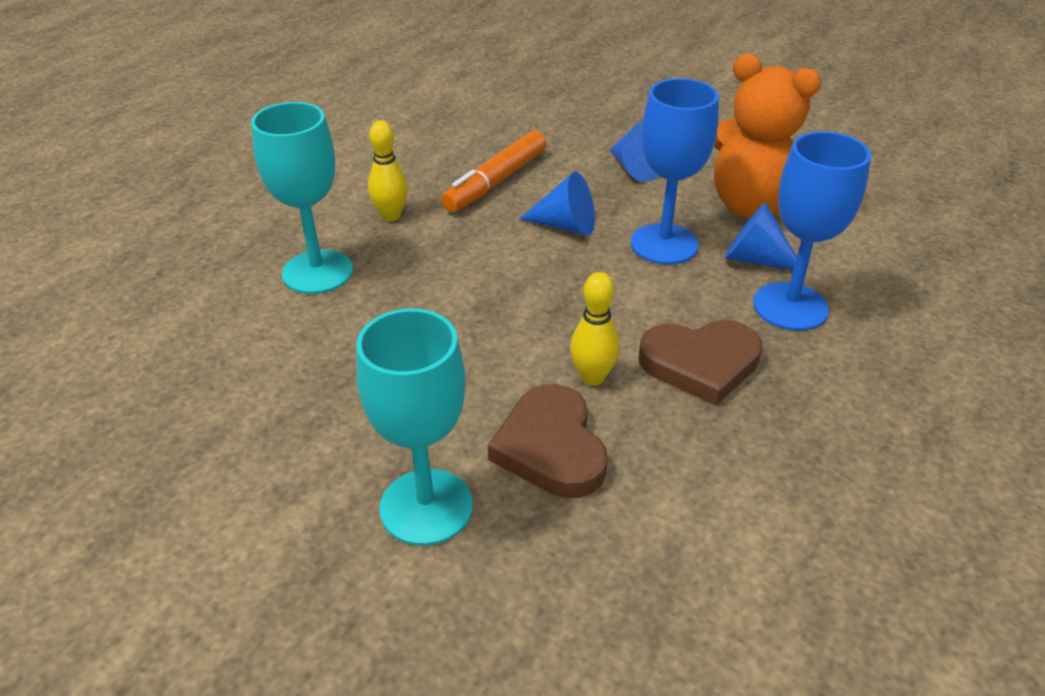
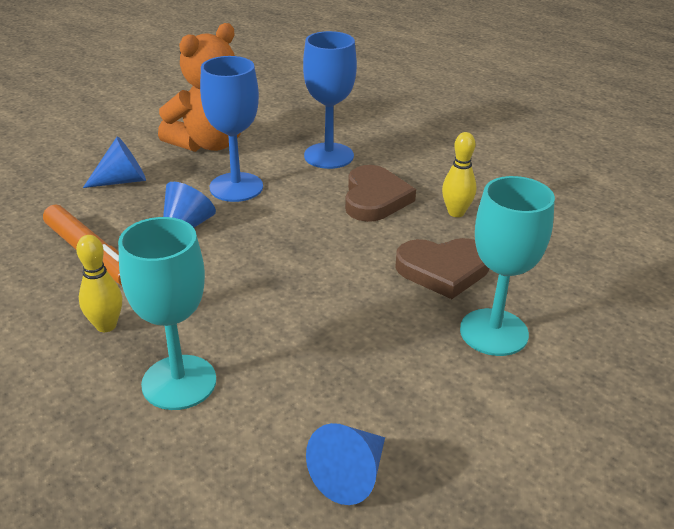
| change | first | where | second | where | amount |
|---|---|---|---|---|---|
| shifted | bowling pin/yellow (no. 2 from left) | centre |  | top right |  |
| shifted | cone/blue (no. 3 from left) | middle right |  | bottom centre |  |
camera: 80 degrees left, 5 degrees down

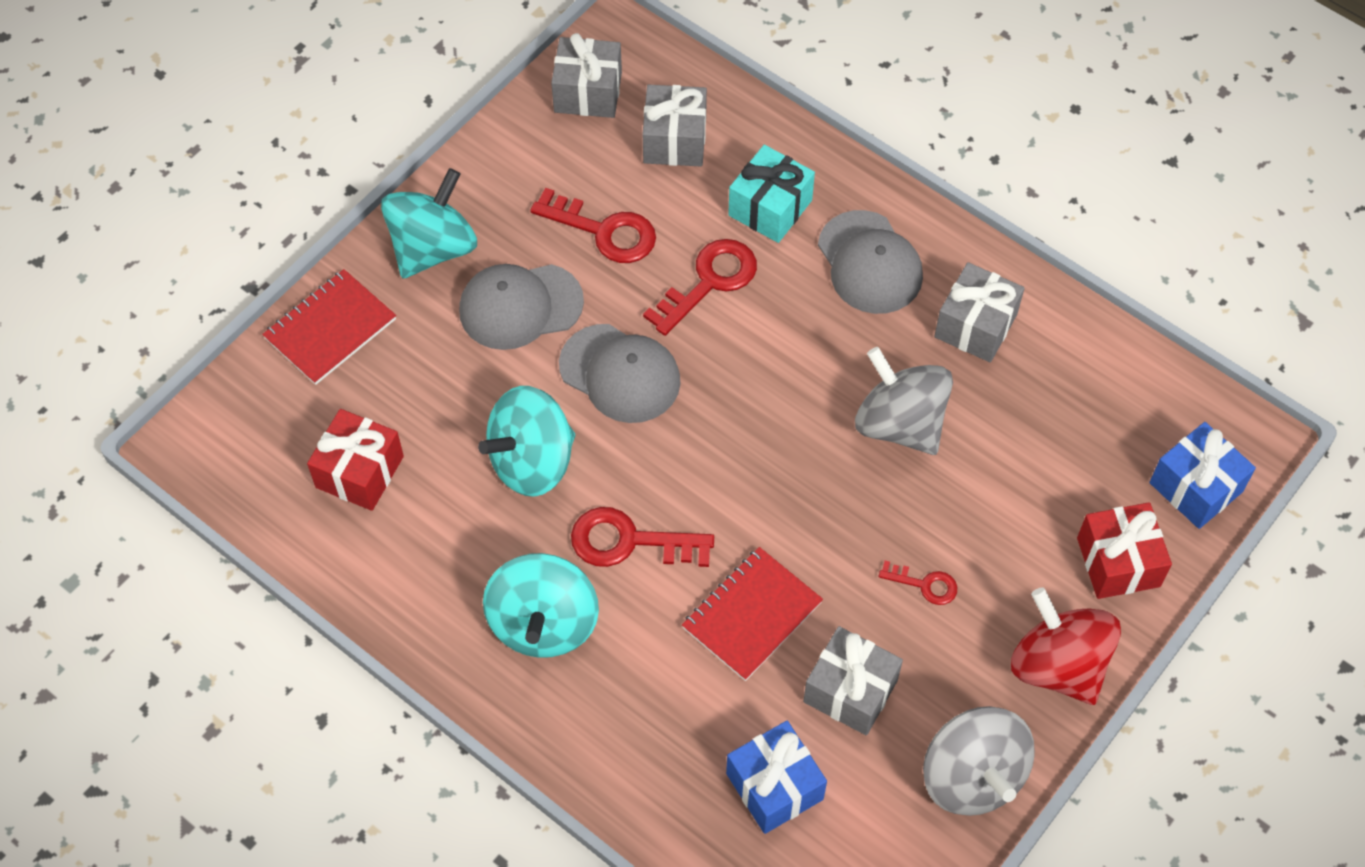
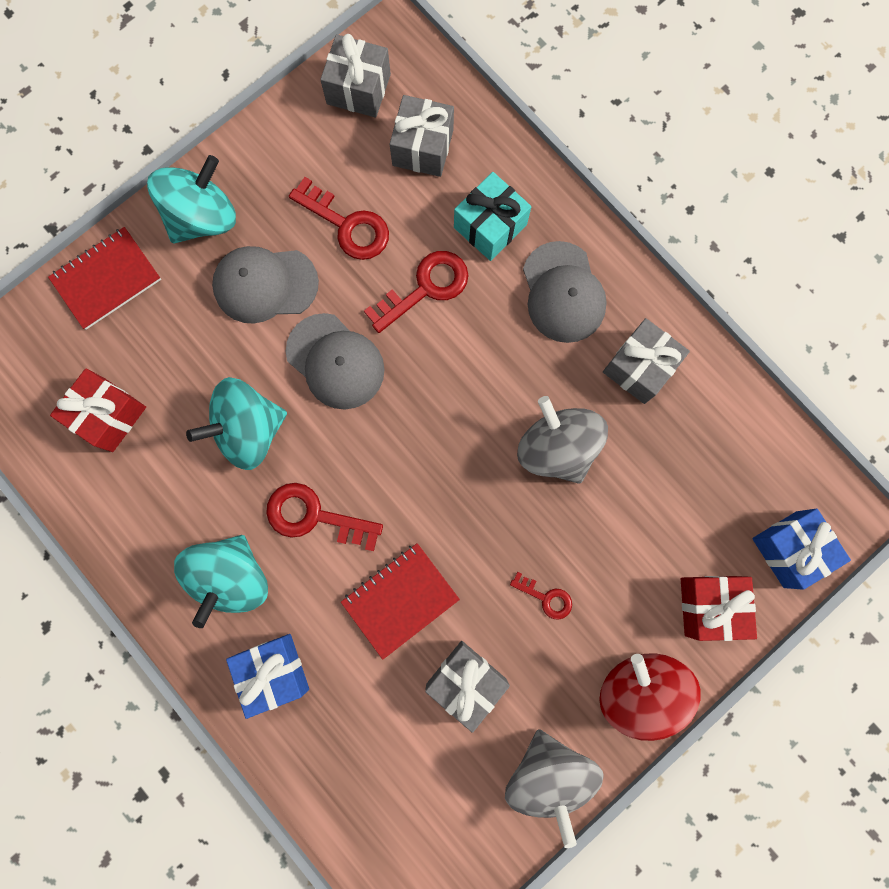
| change | first | where | second | where | amount |
|---|---|---|---|---|---|
| shifted | gift/blue (no. 1 from left) | bottom centre |  | bottom left |  |
camera: 10 degrees right, 20 degrees up

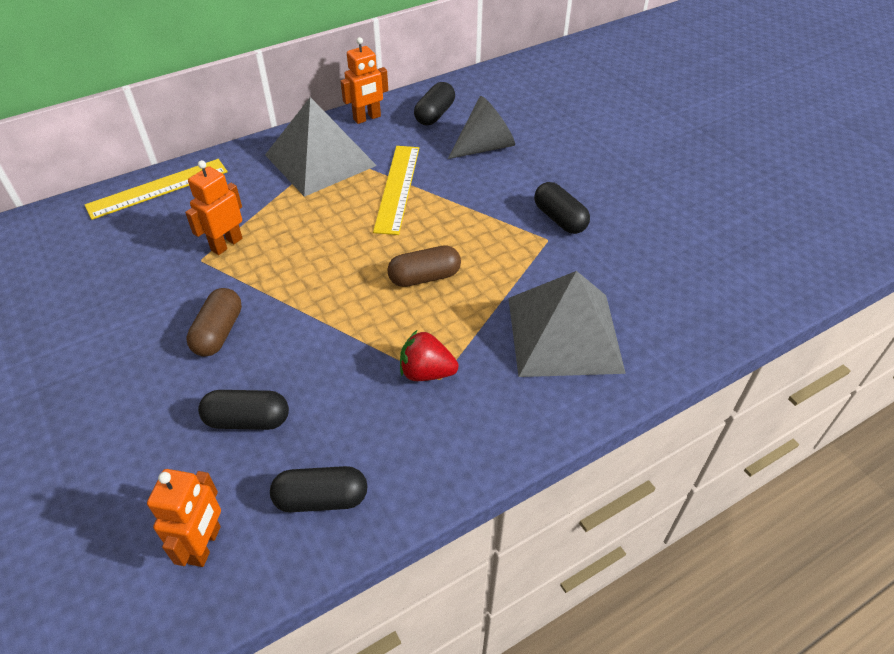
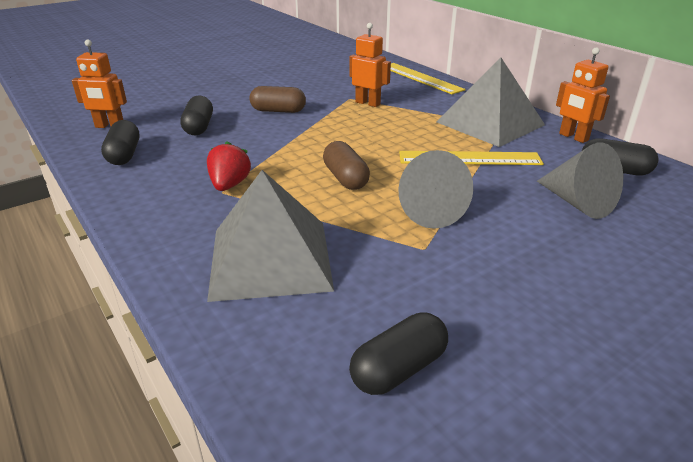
| change | first | where | second | where | amount |
|---|---|---|---|---|---|
| shifted | capsule/black (no. 4 from left in the first image) | top centre | capsule/black (no. 3 from left) | bottom centre |  |
| new |  |  | cone/grey (no. 1 from left) | centre |  |
camera: 85 degrees right, 15 degrees down

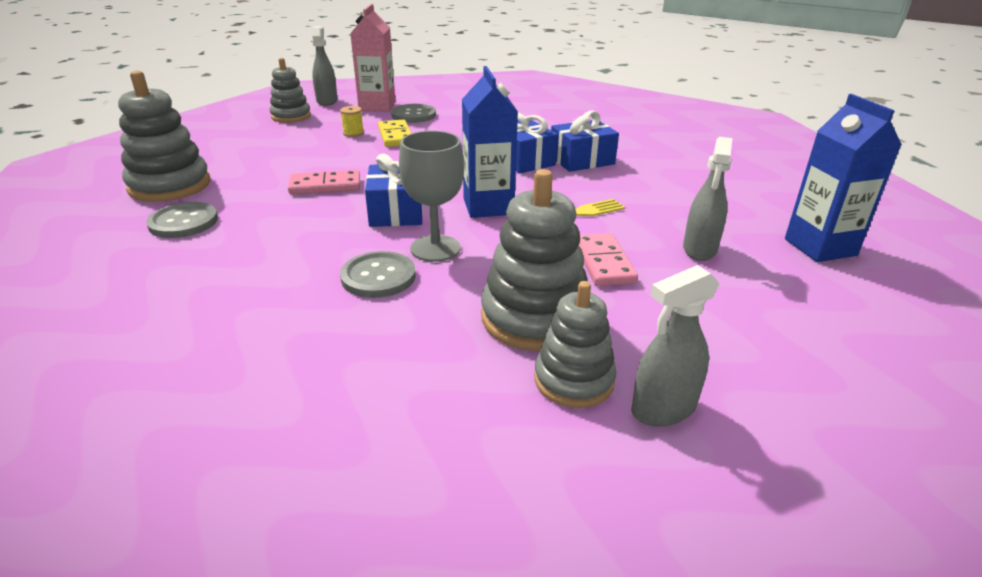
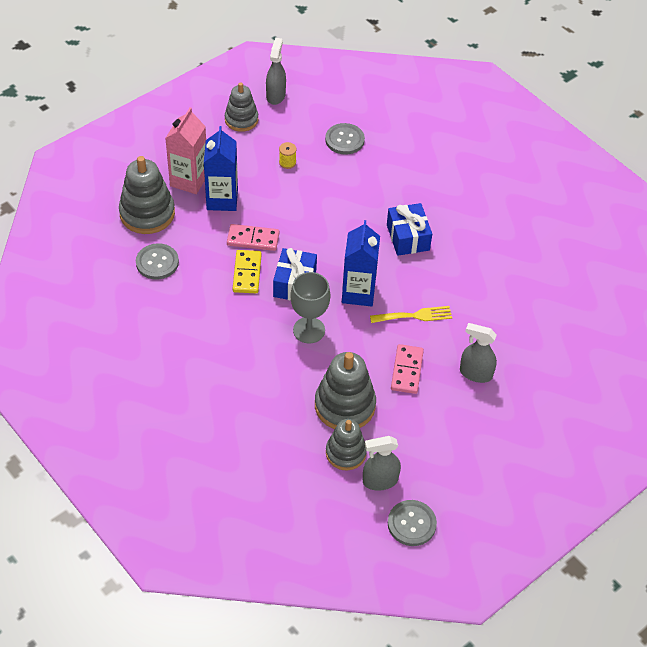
| change | first | where | second | where | amount |
|---|---|---|---|---|---|
| shifted | button/grey (no. 2 from left in the first image) | centre | button/grey (no. 3 from left) | bottom centre |  |
| shifted | carton/pink | top centre |  | top left |  |
| shifted | domino/yellow | top centre |  | centre |  |
| gone | gift/blue (no. 3 from left) | top centre |  |  |  |
| rotated | spray bottle/grey (no. 3 from left) | middle right |  | middle right | 75 degrees clockwise |
| shifted | carton/blue (no. 2 from left in the first image) | top right | carton/blue (no. 1 from left) | top centre |  |
camera: 15 degrees right, 20 degrees up

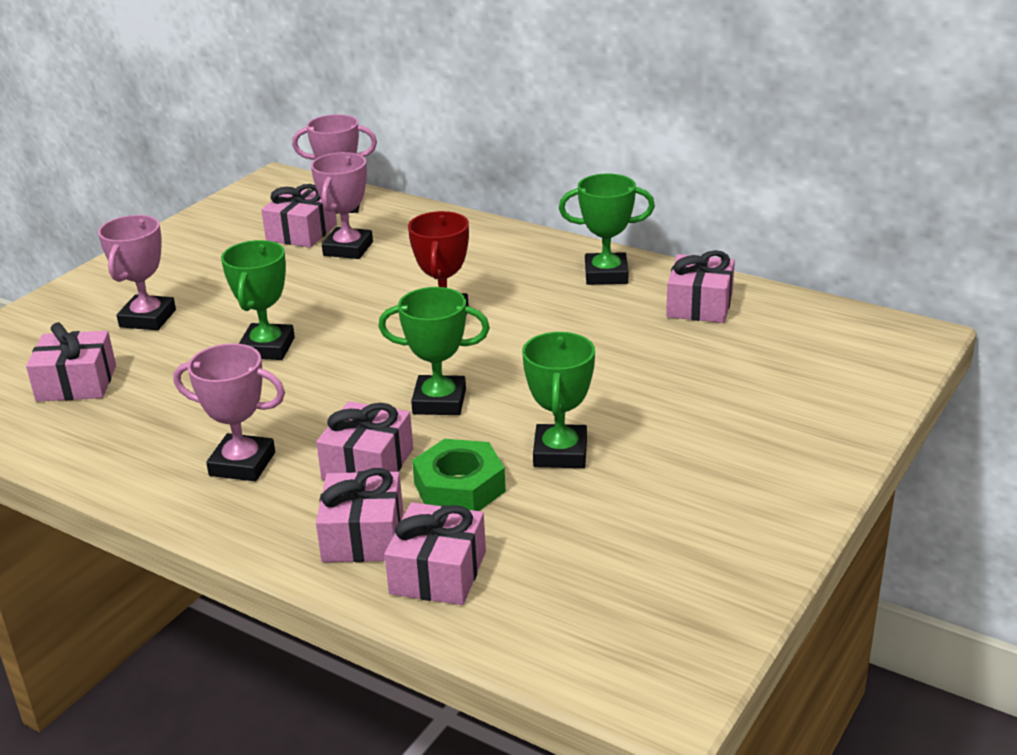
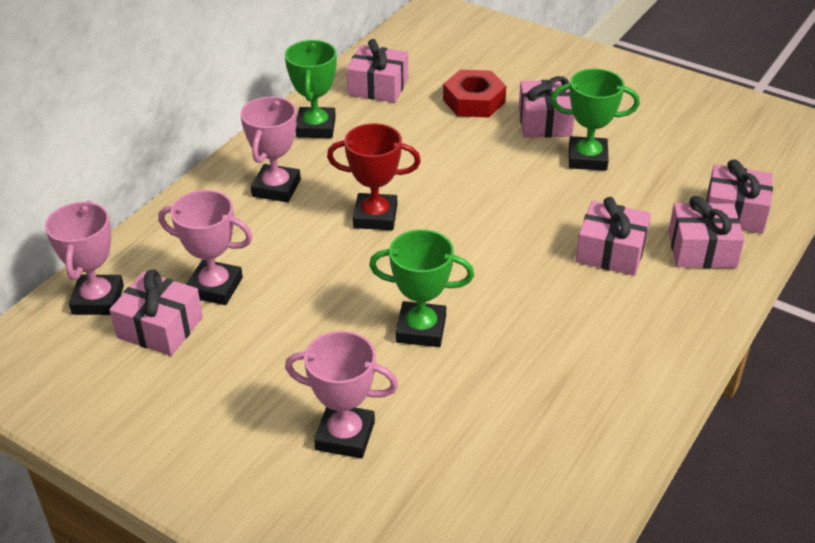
| change | first | where | second | where | amount |
|---|---|---|---|---|---|
| shifted | gift/pink (no. 1 from left in the first image) | middle left | gift/pink (no. 3 from left) | top right |  |
| shifted | trophy/pink (no. 2 from left in the first image) | middle left | trophy/pink (no. 3 from left) | top left |  |
| gone | trophy/green (no. 2 from left) | centre |  |  |  |
| gone | nut/green | centre |  |  |  |
| new |  |  | nut/red | top centre |  |
camera: 90 degrees left, 10 degrees up

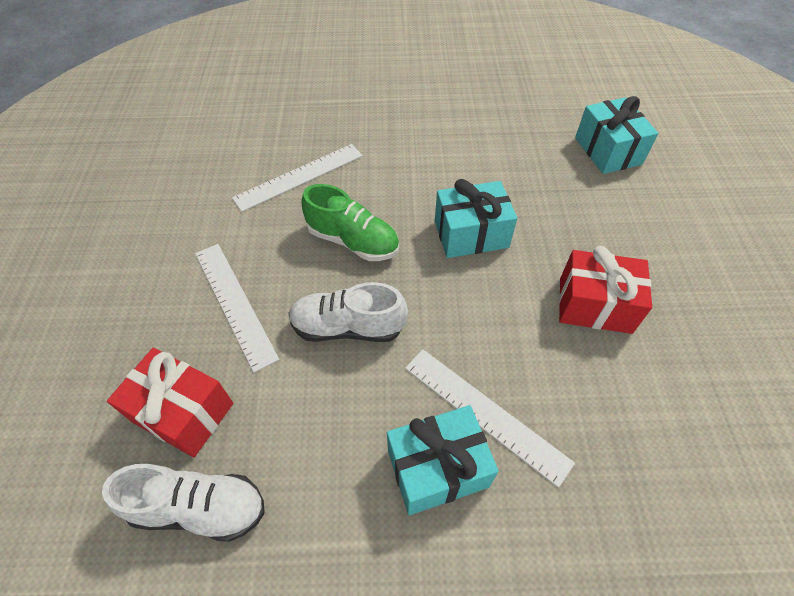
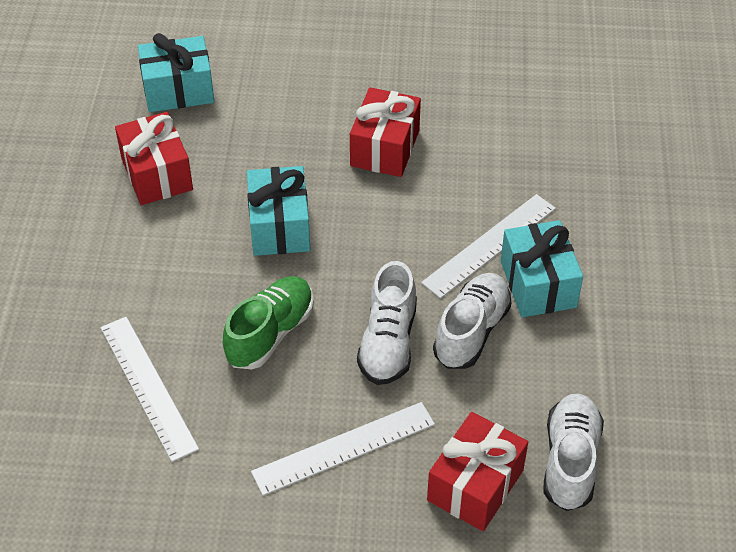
| change | first | where | second | where | amount |
|---|---|---|---|---|---|
| new |  |  | gift/red (no. 1 from left) | top left |  |
| new |  |  | shoe/white (no. 2 from left) | centre |  |
camera: 85 degrees left, 5 degrees down

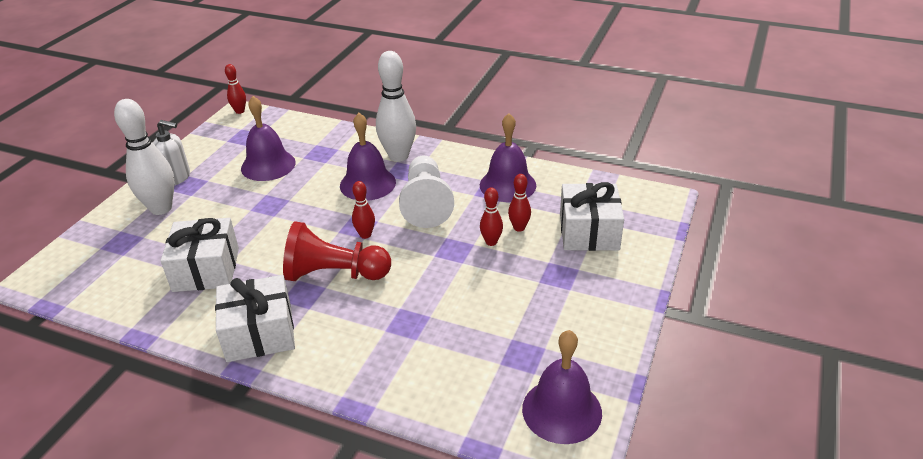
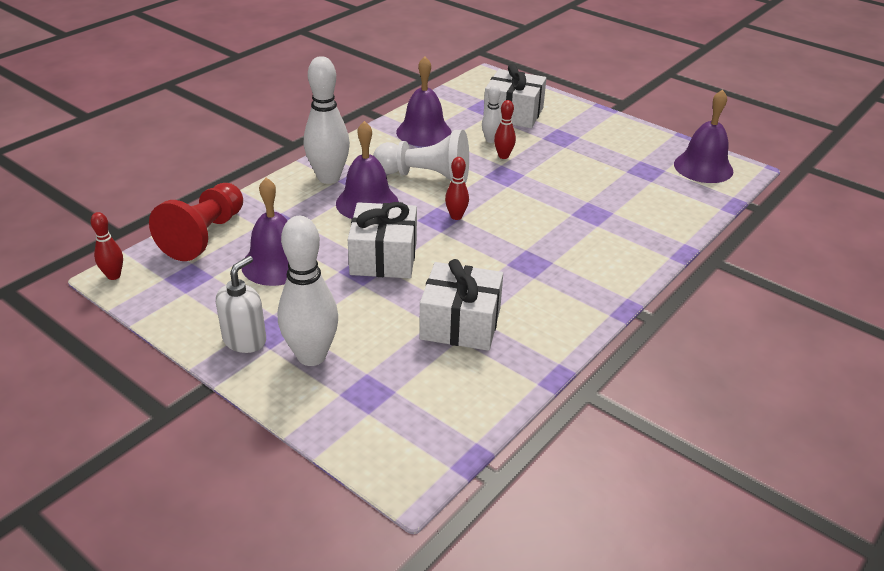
| change | first | where | second | where | amount |
|---|---|---|---|---|---|
| shifted | gift/white (no. 2 from left in the first image) | bottom left | gift/white (no. 1 from left) | centre |  |
| shifted | pawn/red | centre |  | middle left |  |
| repainted | bowling pin/red (no. 4 from left) | centre | bowling pin/white (no. 3 from left) | top centre |  |
camera: 75 degrees left, 0 degrees up

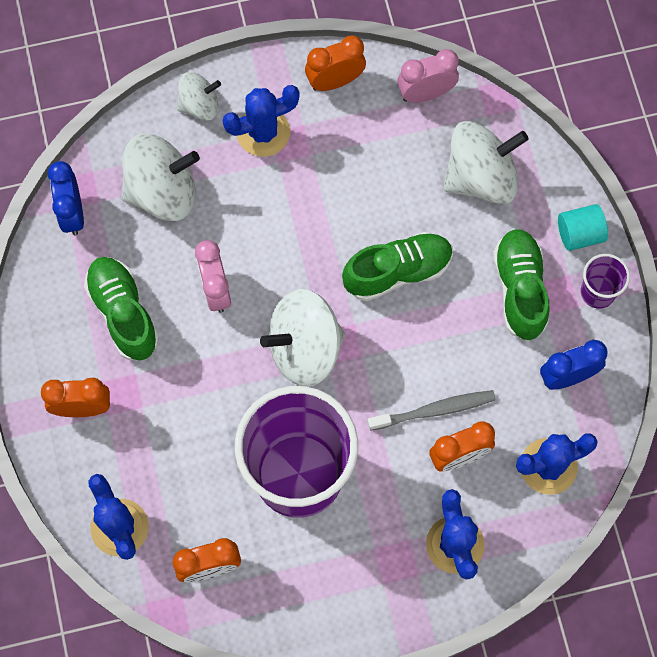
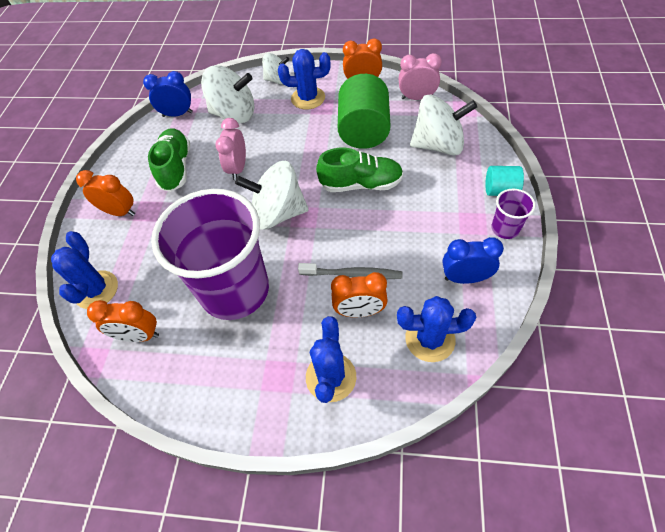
| change | first | where | second | where | amount |
|---|---|---|---|---|---|
| rotated | clock/blue (no. 1 from left) | top left |  | top left | 75 degrees clockwise |
| gone | shoe/green (no. 3 from left) | middle right |  |  |  |
| new |  |  | cylinder/green | top centre |  |
camera: 25 degrees right, 15 degrees down

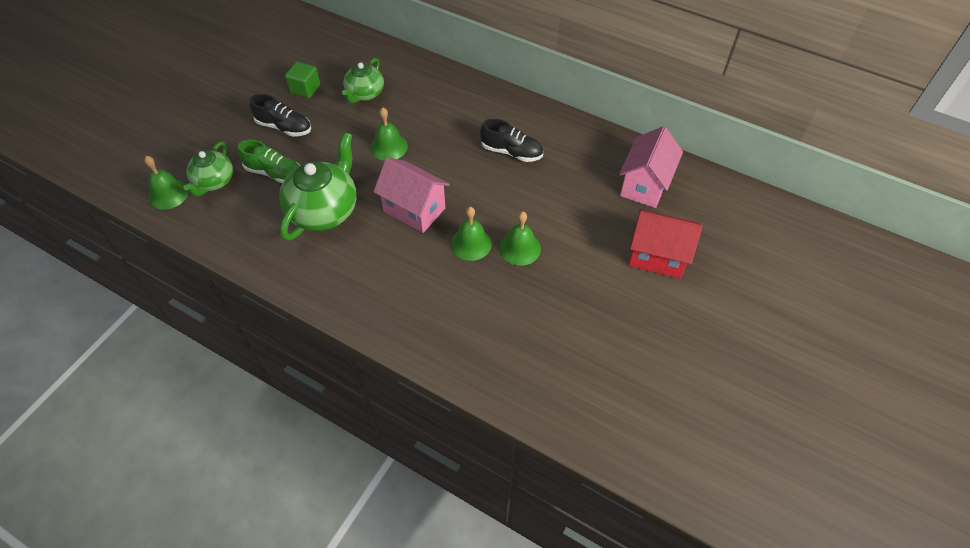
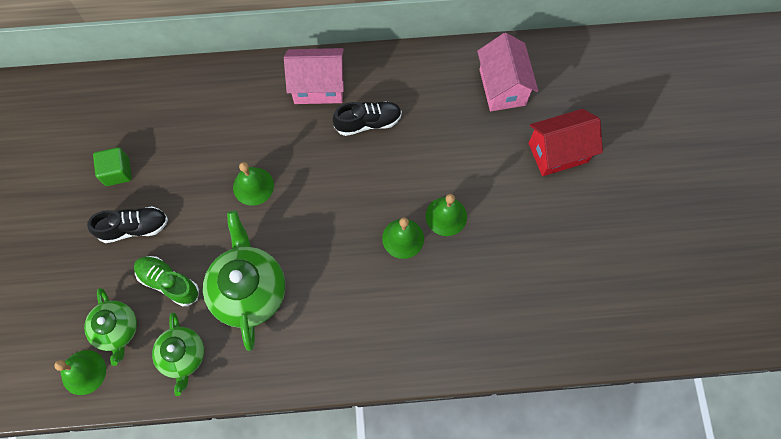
| change | first | where | second | where | amount |
|---|---|---|---|---|---|
| rotated | shoe/green | top left |  | middle left | 135 degrees counterclockwise |
| shifted | teapot/green (no. 3 from left in the first image) | top centre | teapot/green (no. 2 from left) | bottom left |  |
| shifted | house/pink (no. 1 from left) | centre |  | top centre |  |
camera: 35 degrees left, 15 degrees up

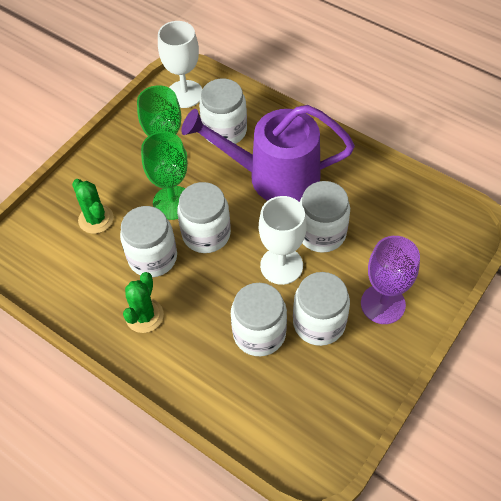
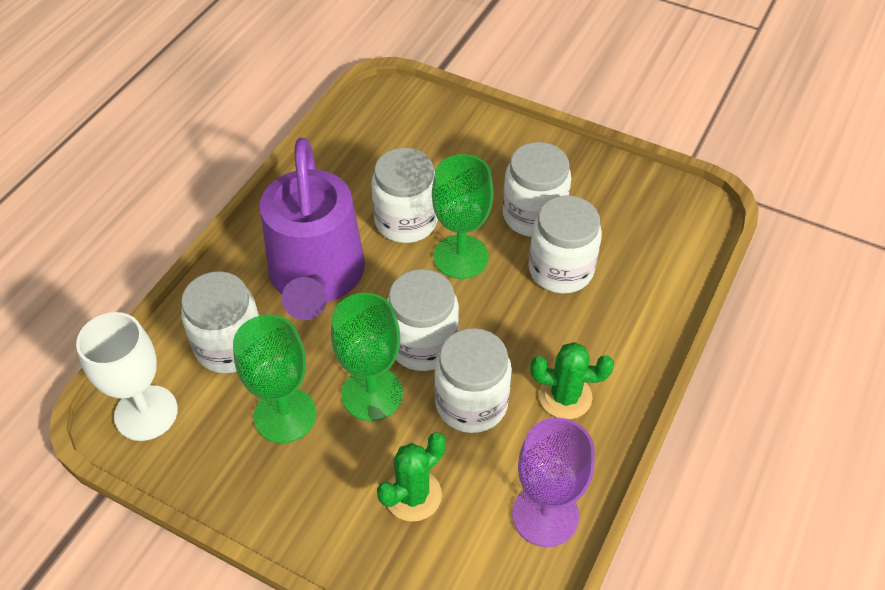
| change | first | where | second | where | amount |
|---|---|---|---|---|---|
| repainted | goblet/white (no. 2 from left) | centre | goblet/green (no. 3 from left) | centre |  |
| shifted | goblet/purple | middle right |  | bottom centre |  |
camera: 100 degrees left, 5 degrees down

